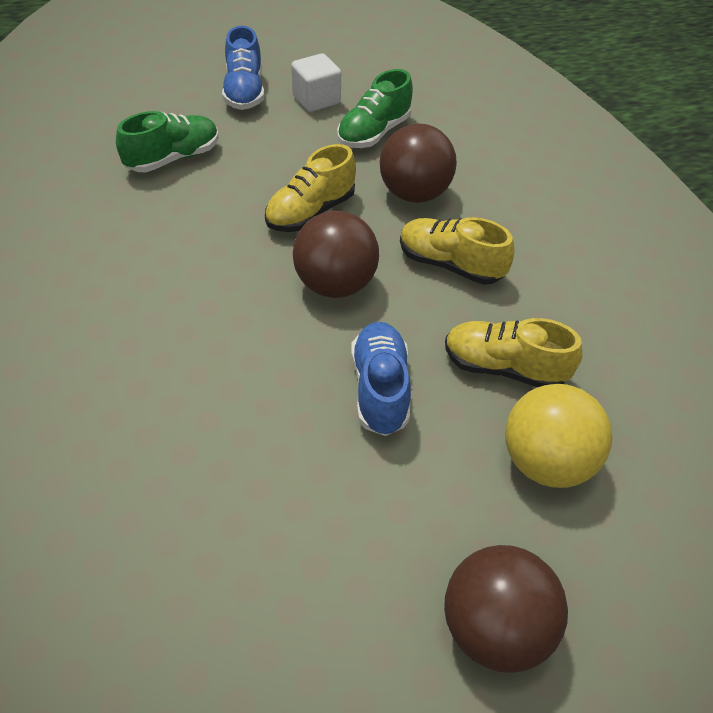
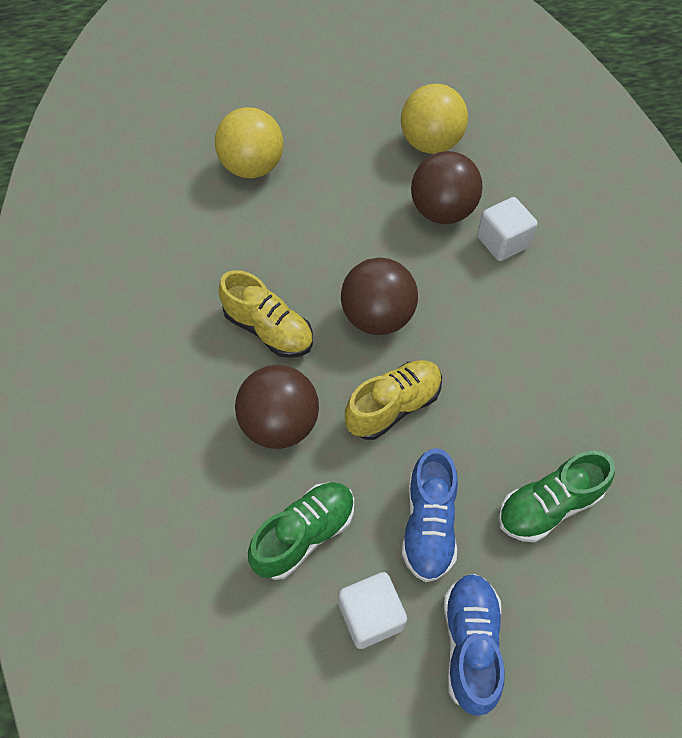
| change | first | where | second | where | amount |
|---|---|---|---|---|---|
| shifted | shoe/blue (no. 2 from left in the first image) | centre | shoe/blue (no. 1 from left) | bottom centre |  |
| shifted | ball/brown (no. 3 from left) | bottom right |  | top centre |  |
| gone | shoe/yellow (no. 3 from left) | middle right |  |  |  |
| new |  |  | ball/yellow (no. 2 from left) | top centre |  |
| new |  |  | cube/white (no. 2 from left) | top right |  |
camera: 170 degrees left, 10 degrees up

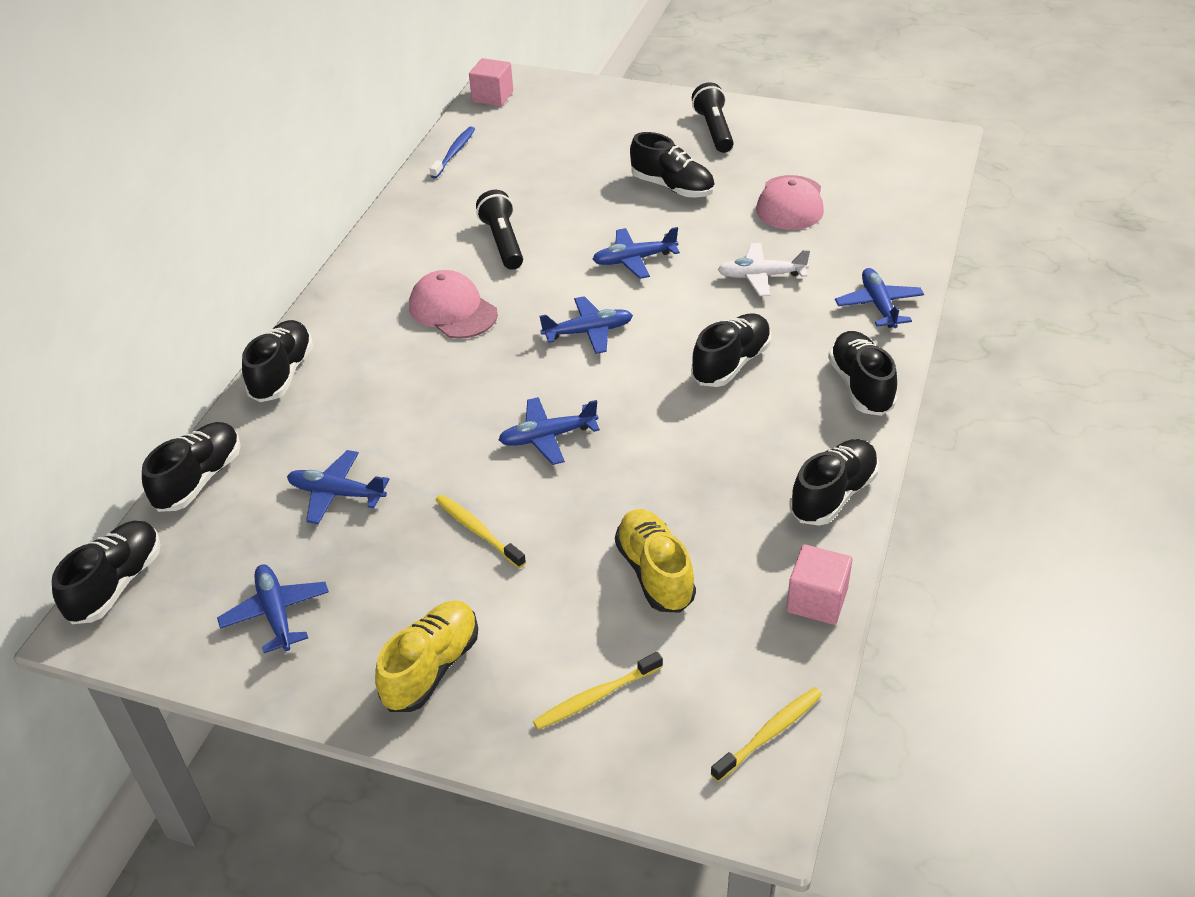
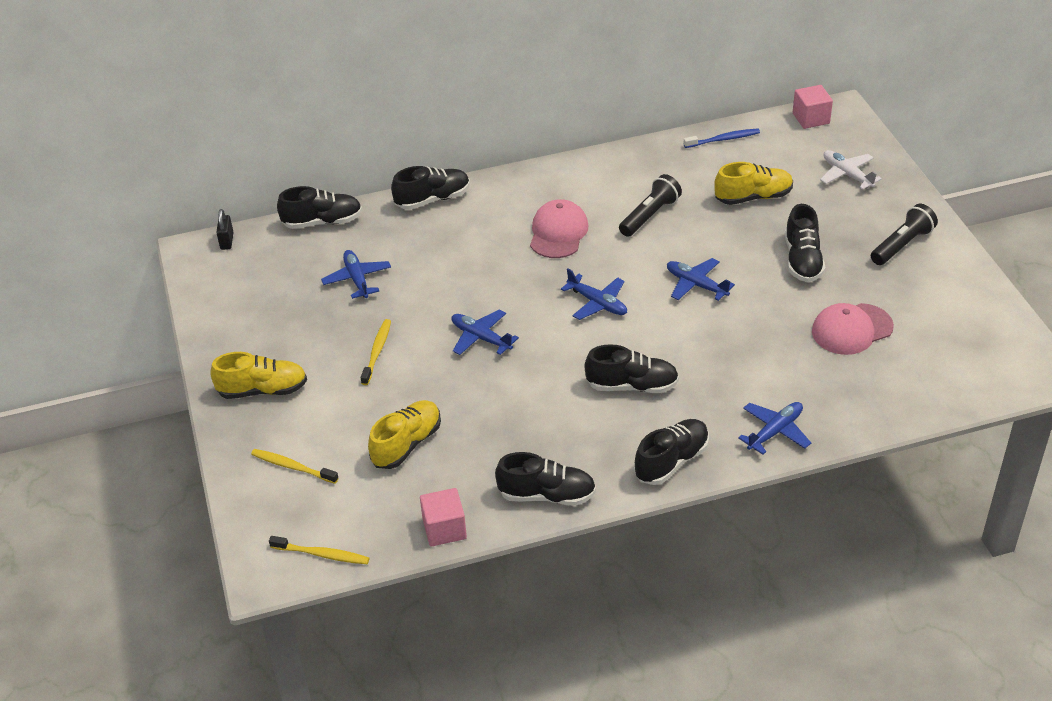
| change | first | where | second | where | amount |
|---|---|---|---|---|---|
| swapped | shoe/black (no. 1 from left) | middle left | padlock/black | top left |  |
| gone | plane/blue (no. 1 from left) | bottom left |  |  |  |
| shifted | plane/white | top centre |  | top right |  |
| new |  |  | shoe/yellow (no. 3 from left) | top right |  |
camera: 55 degrees right, 0 degrees up

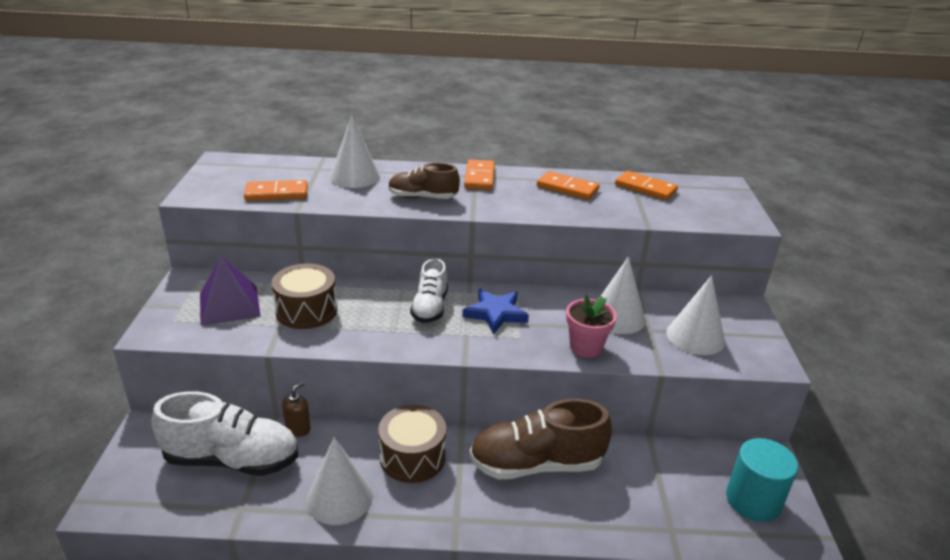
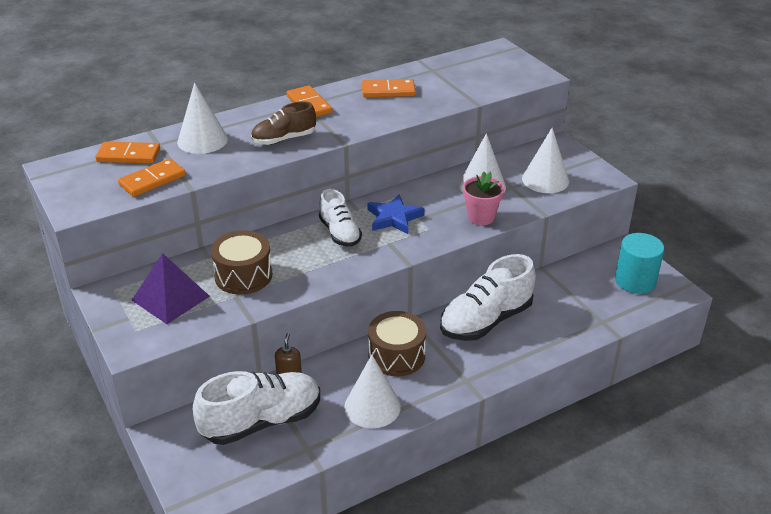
| change | first | where | second | where | amount |
|---|---|---|---|---|---|
| repainted | shoe/brown (no. 2 from left) | bottom centre | shoe/white (no. 3 from left) | centre |  |
| shifted | domino/orange (no. 4 from left in the first image) | top right | domino/orange (no. 1 from left) | top left |  |
camera: 30 degrees left, 5 degrees up

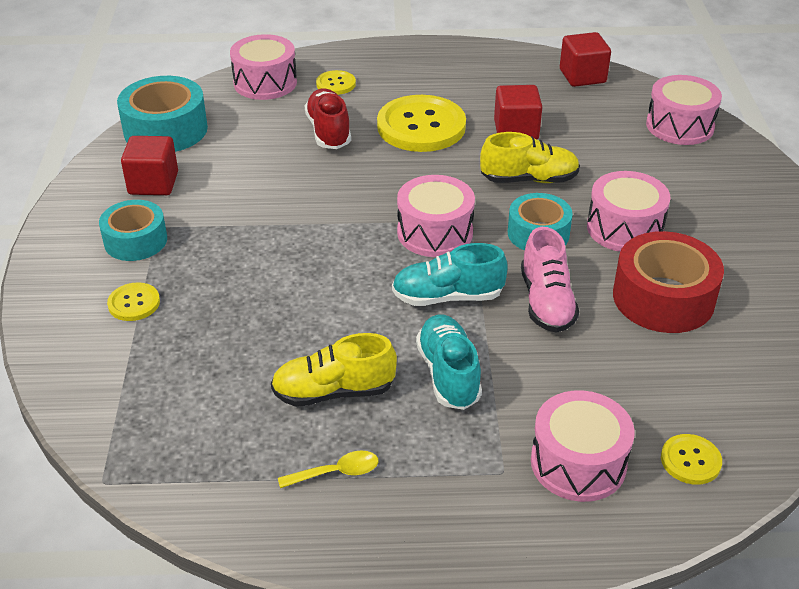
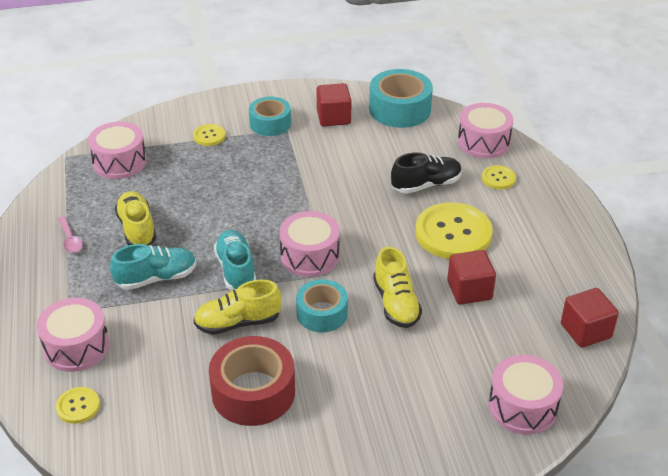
| change | first | where | second | where | amount |
|---|---|---|---|---|---|
| repainted | spoon/yellow | bottom centre | spoon/pink | middle left |  |
| repainted | shoe/red | top centre | shoe/black | centre |  |
| repainted | shoe/pink | middle right | shoe/yellow (no. 2 from left) | centre |  |
| shifted | drum/pink (no. 4 from left in the first image) | middle right | drum/pink (no. 2 from left) | top left |  |
camera: 80 degrees right, 0 degrees up

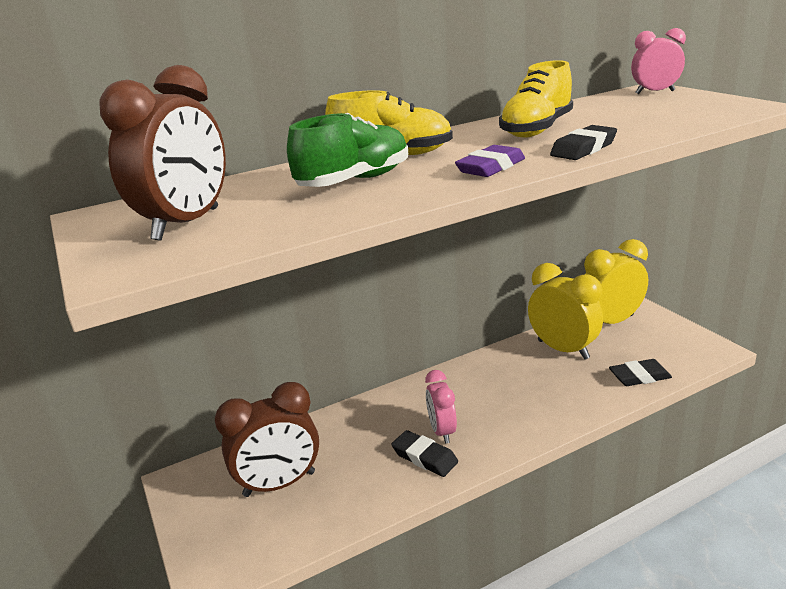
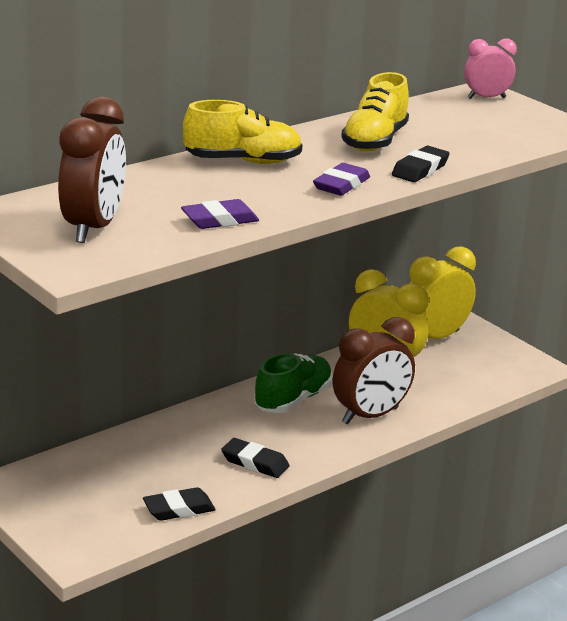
| change | first | where | second | where | amount |
|---|---|---|---|---|---|
| shifted | clock/brown (no. 2 from left) | bottom centre |  | centre |  |
| shifted | shoe/green | top centre |  | centre |  |
| gone | clock/pink (no. 1 from left) | bottom centre |  |  |  |
| shifted | eraser/black (no. 3 from left in the first image) | middle right | eraser/black (no. 1 from left) | bottom left |  |
| new |  |  | eraser/purple (no. 1 from left) | centre |  |
camera: 15 degrees left, 0 degrees up

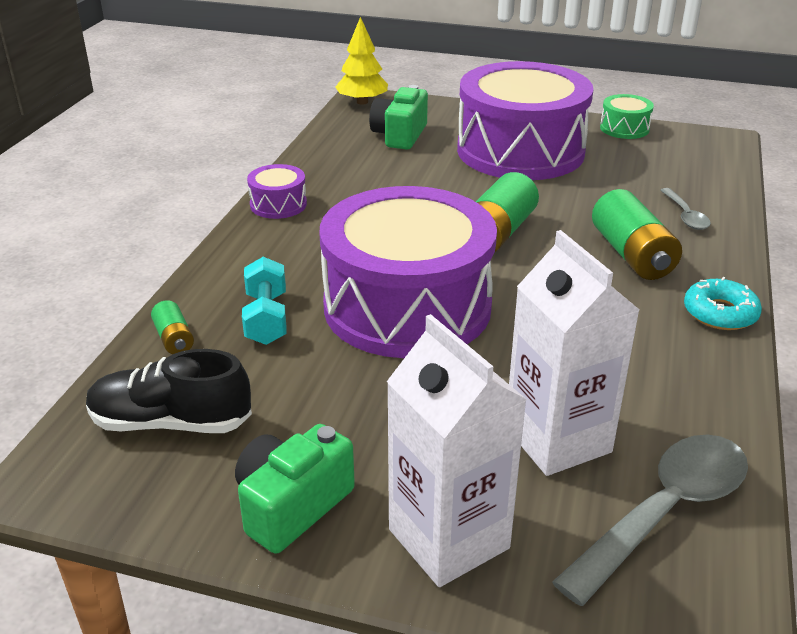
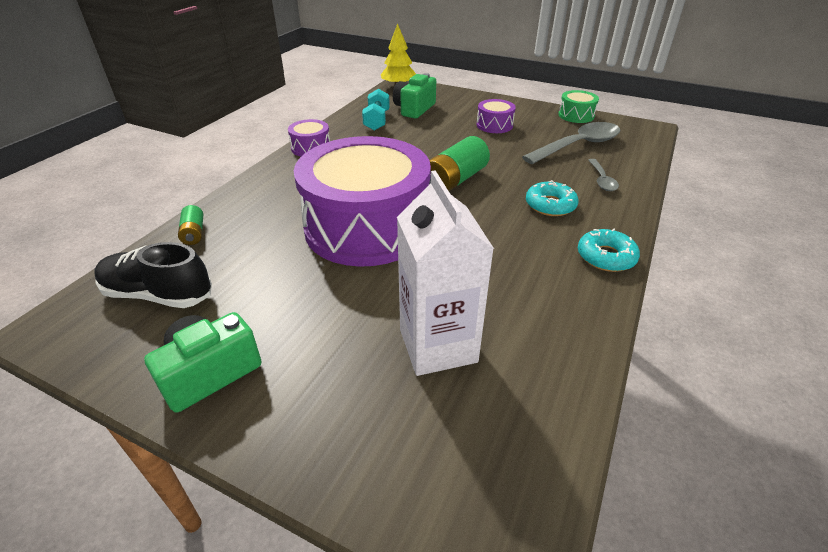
| change | first | where | second | where | amount |
|---|---|---|---|---|---|
| shifted | dumbbell/turquoise | middle left |  | top centre |  |
| gone | carton/white (no. 1 from left) | bottom centre |  |  |  |
| scaled | drum/purple (no. 3 from left) | top centre |  | top centre | x0.40 |
| shifted | spoon/grey (no. 1 from left) | bottom right |  | top right |  |
| swapped | battery/green (no. 3 from left) | middle right | donut/turquoise (no. 1 from left) | middle right |  |
camera: 10 degrees right, 5 degrees up

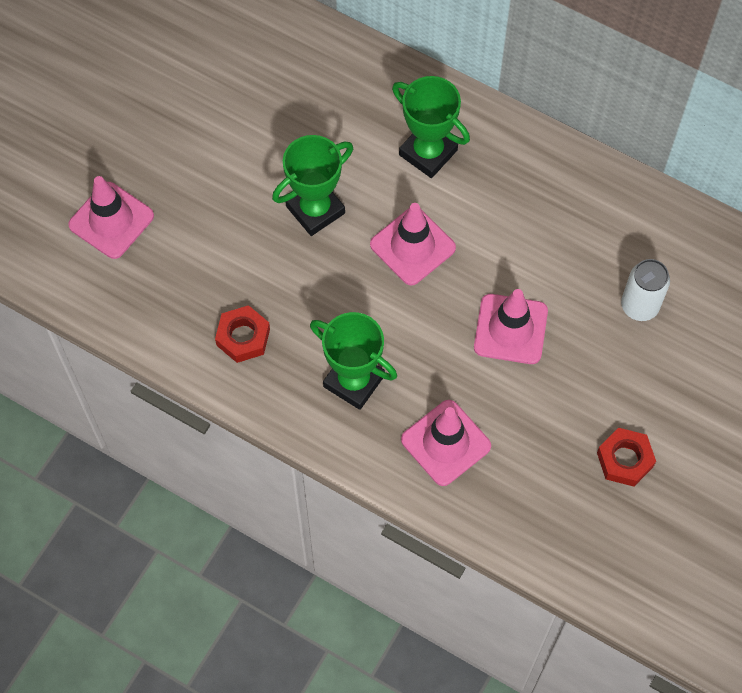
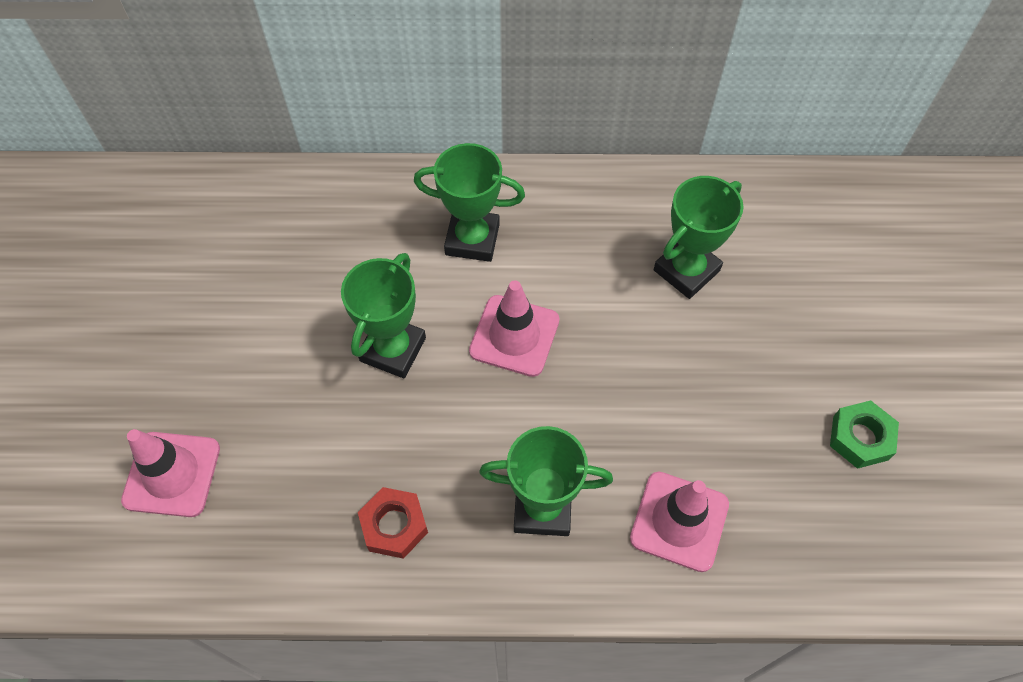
| change | first | where | second | where | amount |
|---|---|---|---|---|---|
| gone | traffic cone/pink (no. 4 from left) | middle right |  |  |  |
| repainted | nut/red (no. 2 from left) | middle right | nut/green | middle right |  |
| gone | can/white | middle right |  |  |  |
| new |  |  | trophy/green (no. 4 from left) | middle right |  |
camera: 30 degrees left, 5 degrees down

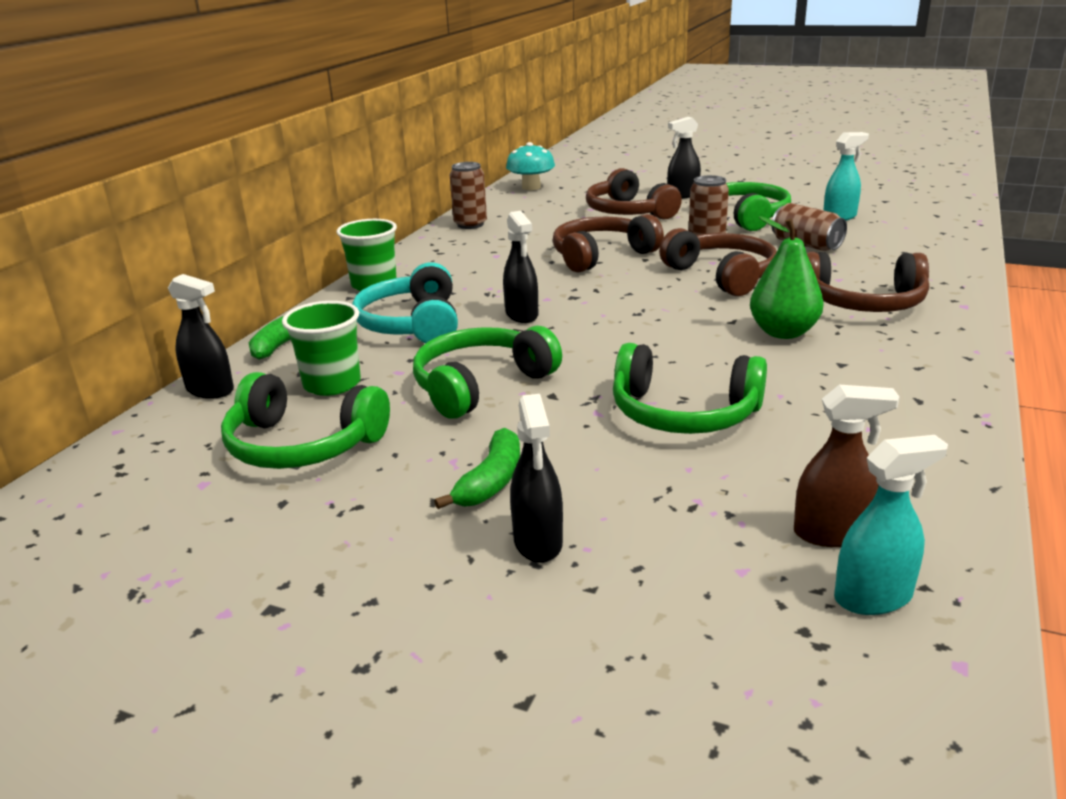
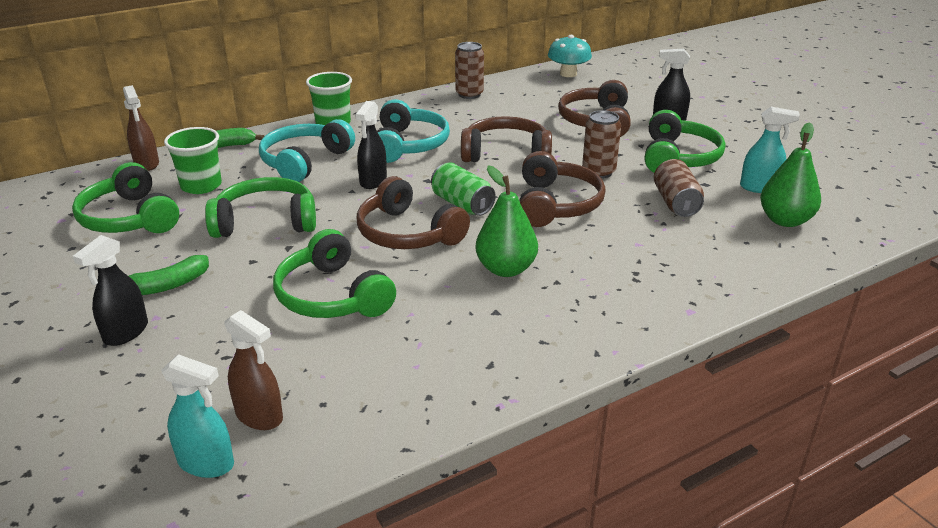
| change | first | where | second | where | amount |
|---|---|---|---|---|---|
| repainted | spray bottle/black (no. 1 from left) | middle left | spray bottle/brown (no. 1 from left) | top left |  |
| shifted | headphones/brown (no. 4 from left in the first image) | middle right | headphones/brown (no. 1 from left) | centre |  |
| new |  |  | headphones/turquoise (no. 2 from left) | top centre |  |
| new |  |  | can/green | centre |  |
| new |  |  | pear/green (no. 2 from left) | top right |  |
camera: 35 degrees right, 5 degrees up

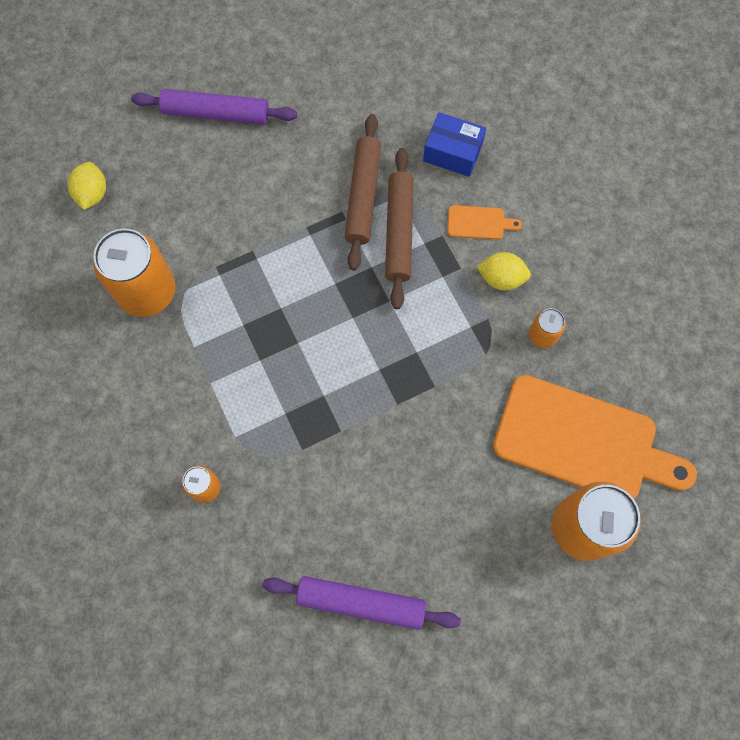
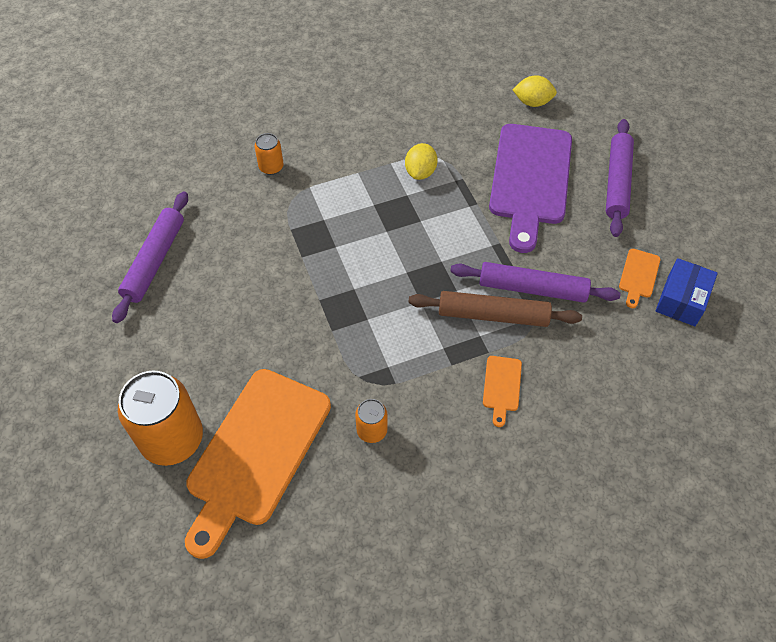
| change | first | where | second | where | amount |
|---|---|---|---|---|---|
| gone | can/orange (no. 1 from left) | middle left |  |  |  |
| repainted | rolling pin/brown (no. 1 from left) | top centre | rolling pin/purple (no. 2 from left) | middle right |  |
| shifted | box/blue | top centre |  | middle right |  |
| shifted | lemon/yellow (no. 2 from left in the first image) | middle right | lemon/yellow (no. 1 from left) | top centre |  |
| new |  |  | cutting board/purple | top right |  |
| new |  |  | cutting board/orange (no. 3 from left) | middle right |  |
camera: 95 degrees right, 15 degrees down

